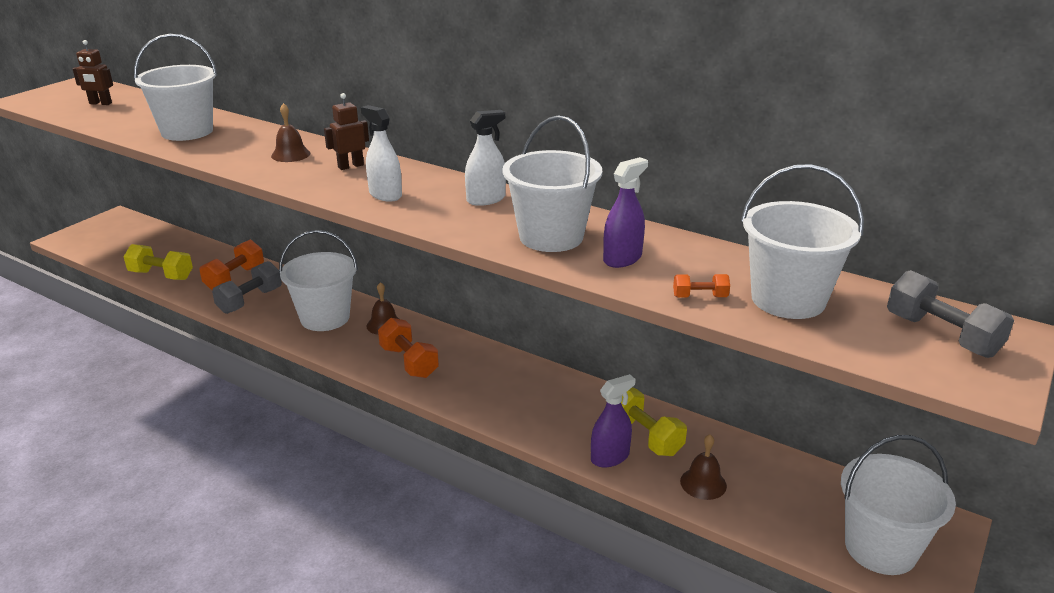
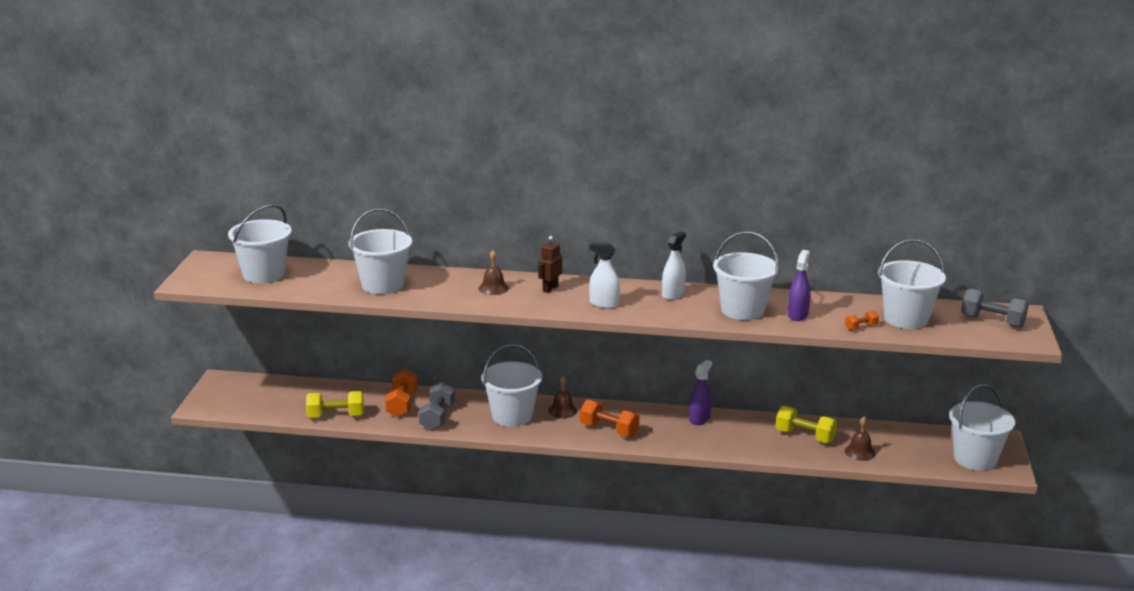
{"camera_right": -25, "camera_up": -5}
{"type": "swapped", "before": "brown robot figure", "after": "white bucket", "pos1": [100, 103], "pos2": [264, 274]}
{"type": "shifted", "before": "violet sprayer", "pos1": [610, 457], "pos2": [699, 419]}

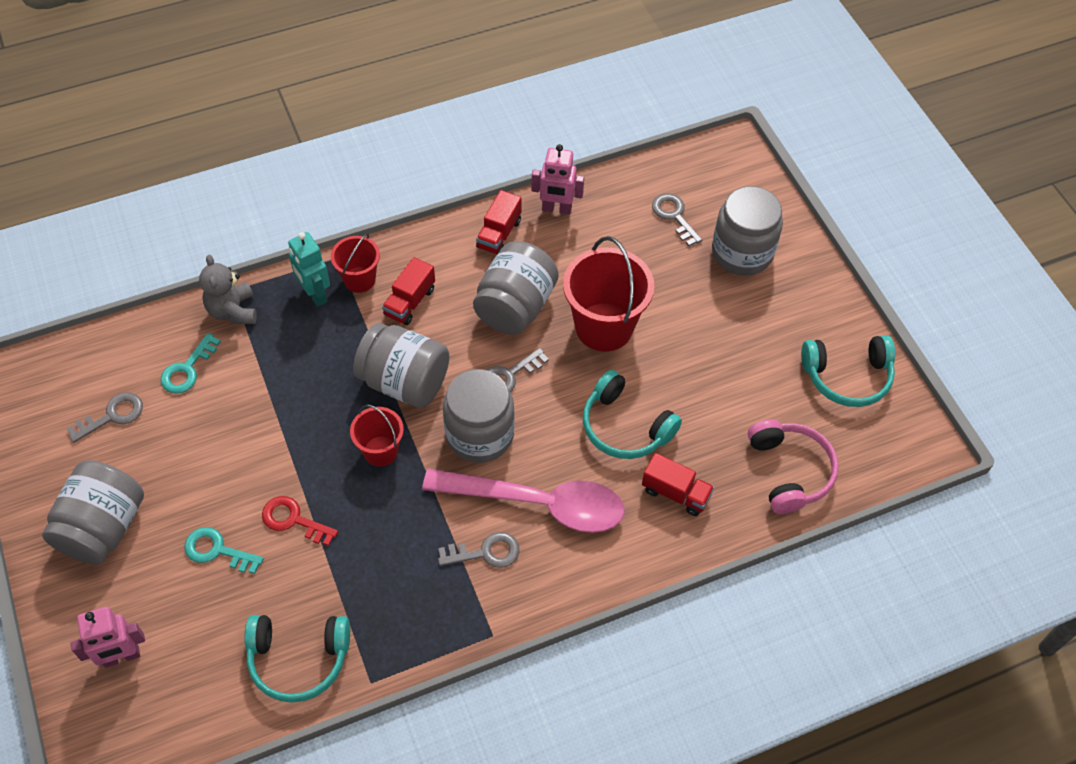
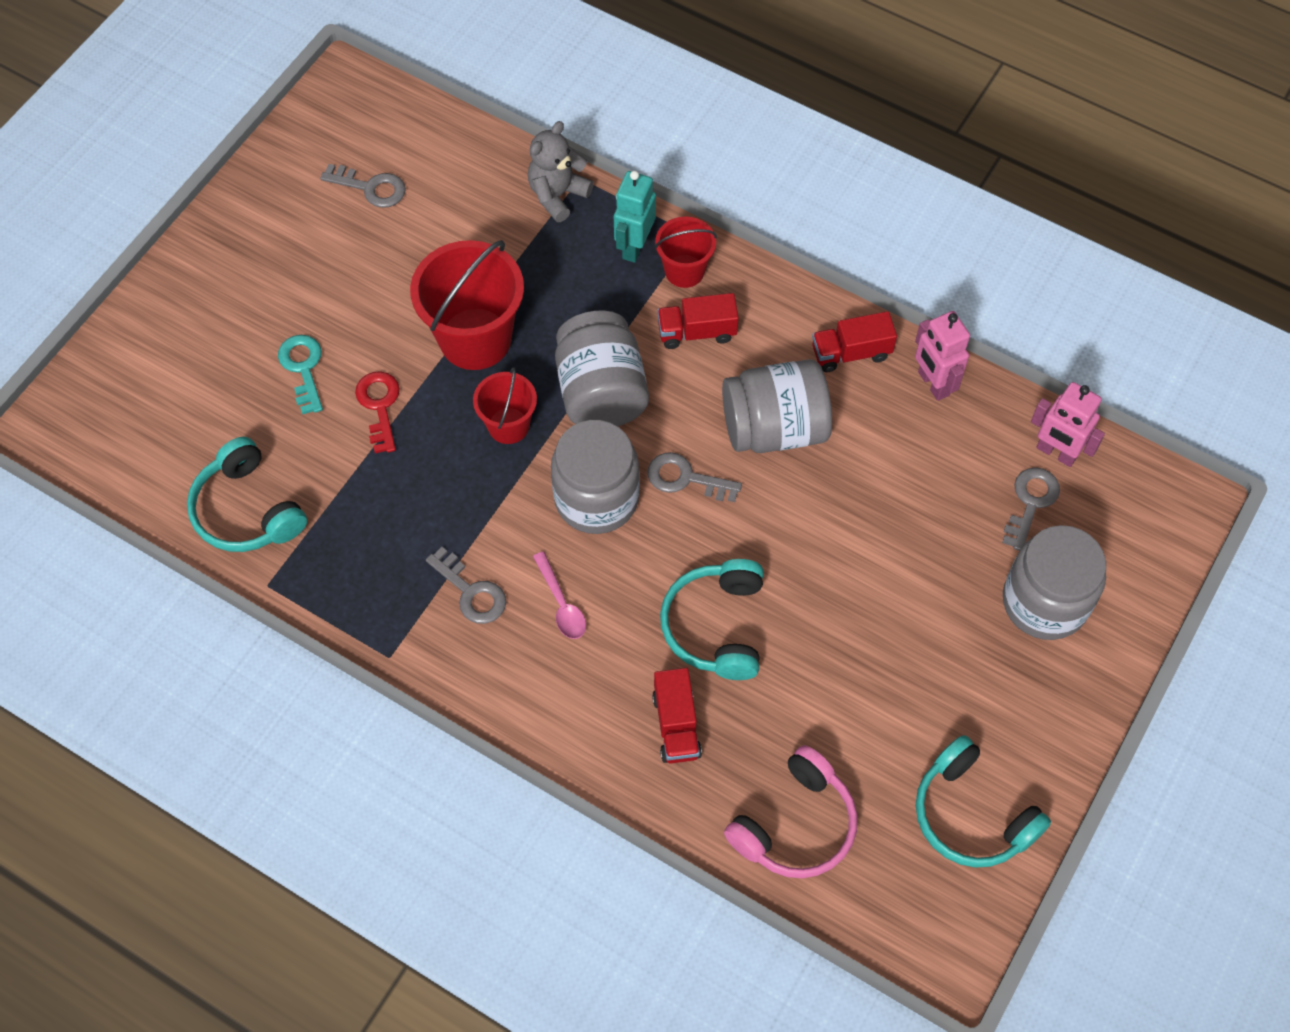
{"camera_right": 55, "camera_up": 5}
{"type": "gone", "before": "gray jam jar", "pos1": [103, 527]}
{"type": "shifted", "before": "rose-pink robot figure", "pos1": [122, 657], "pos2": [1056, 453]}
{"type": "gone", "before": "aqua key", "pos1": [187, 369]}
{"type": "scaled", "before": "rose-pink teaspoon", "pos1": [539, 504], "pos2": [561, 604], "scale": 0.41}
{"type": "shifted", "before": "red bucket", "pos1": [604, 327], "pos2": [475, 339]}

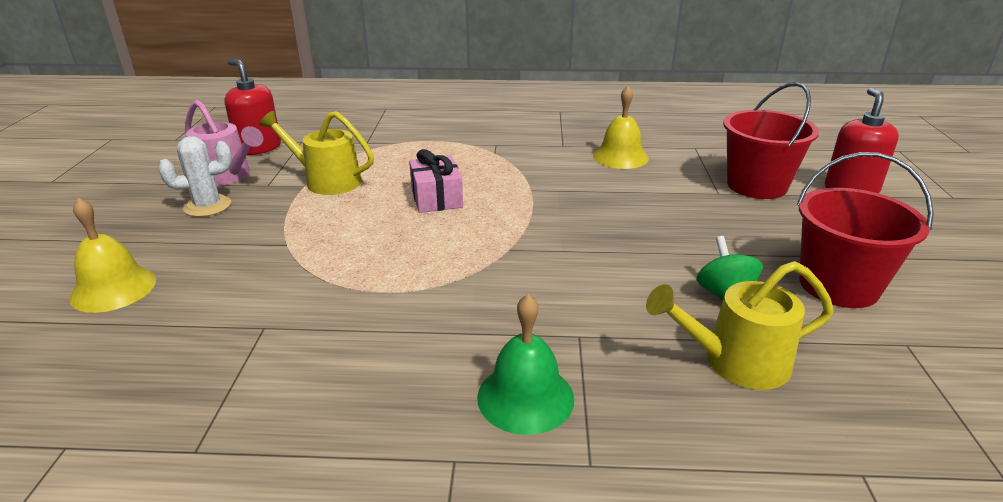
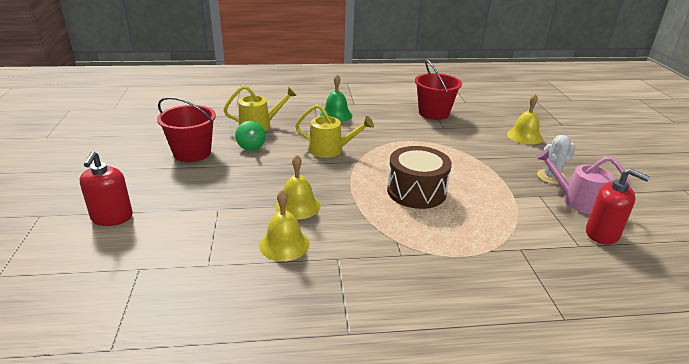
{"camera_right": 170, "camera_up": 0}
{"type": "shifted", "before": "bright yellow watering can", "pos1": [326, 181], "pos2": [331, 150]}
{"type": "swapped", "before": "rose-pink gift", "after": "brown snare drum", "pos1": [436, 198], "pos2": [416, 191]}
{"type": "shifted", "before": "red bucket", "pos1": [756, 185], "pos2": [434, 113]}
{"type": "new", "after": "bright yellow bell", "pos2": [298, 206]}

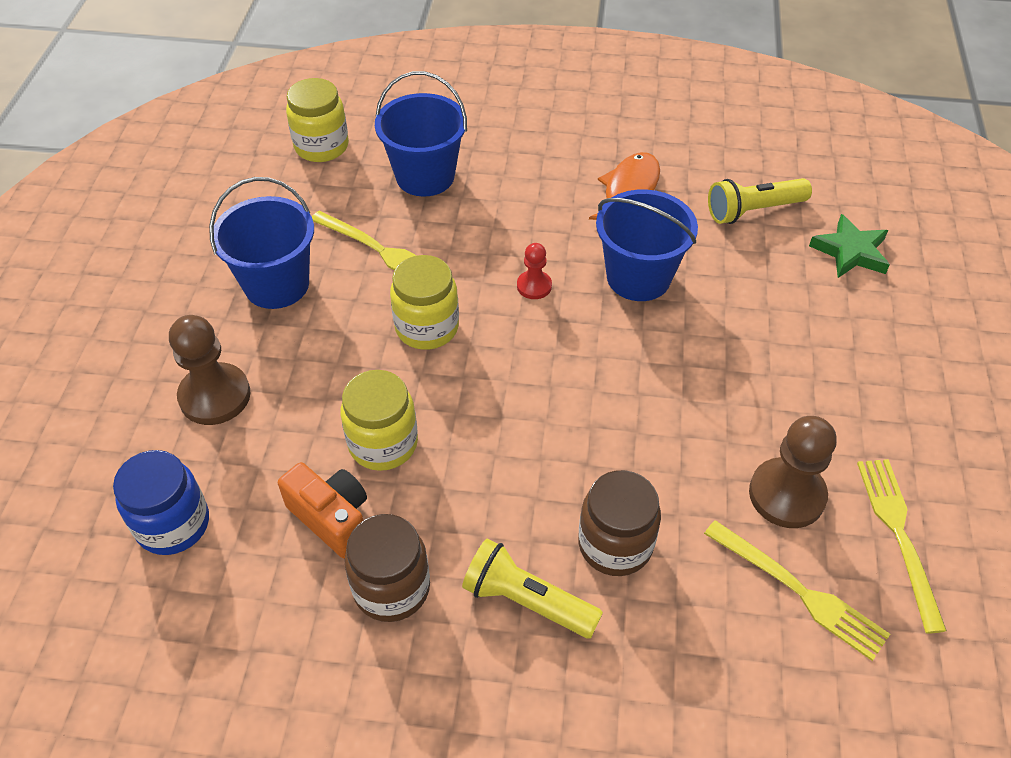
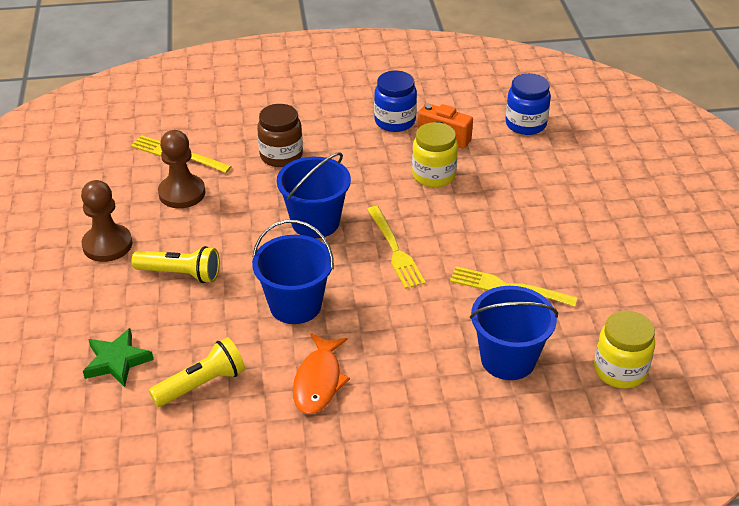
{"camera_right": 165, "camera_up": -10}
{"type": "shifted", "before": "brown chess pawn", "pos1": [215, 396], "pos2": [107, 245]}
{"type": "shifted", "before": "cobalt bucket", "pos1": [277, 284], "pos2": [315, 222]}
{"type": "repainted", "before": "brown jam jar", "after": "cobalt jam jar", "pos1": [391, 588], "pos2": [395, 121]}
{"type": "gone", "before": "bright yellow jam jar", "pos1": [427, 327]}
{"type": "shifted", "before": "bright yellow torch", "pos1": [526, 600], "pos2": [180, 274]}
{"type": "gone", "before": "red chess pawn", "pos1": [534, 286]}
{"type": "shifted", "before": "bright yellow table fork", "pos1": [898, 533], "pos2": [395, 250]}

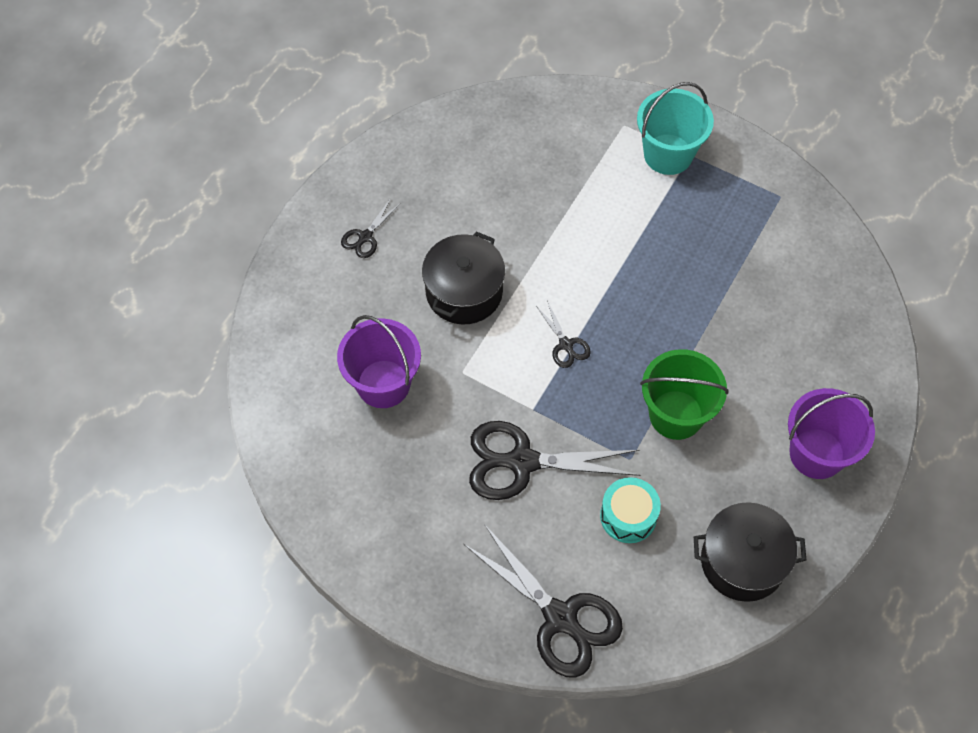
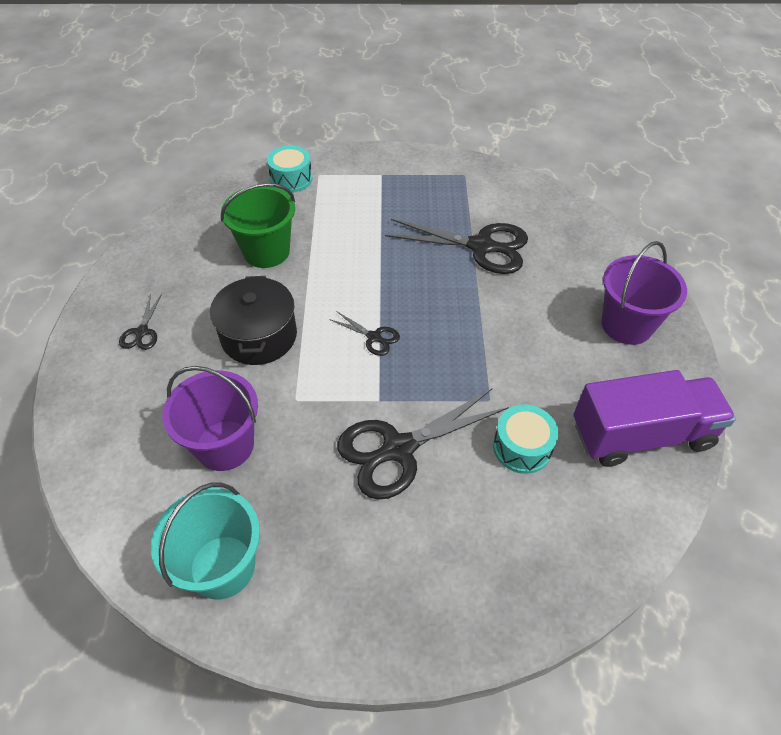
{"camera_right": -30, "camera_up": -10}
{"type": "shifted", "before": "ebony scissors", "pos1": [561, 618], "pos2": [481, 246]}
{"type": "shifted", "before": "aqua bucket", "pos1": [668, 154], "pos2": [222, 566]}
{"type": "shifted", "before": "emerald bucket", "pos1": [676, 415], "pos2": [266, 251]}
{"type": "swapped", "before": "ebony cooking pot", "after": "violet toy truck", "pos1": [742, 561], "pos2": [641, 435]}
{"type": "new", "after": "aqua snare drum", "pos2": [291, 179]}

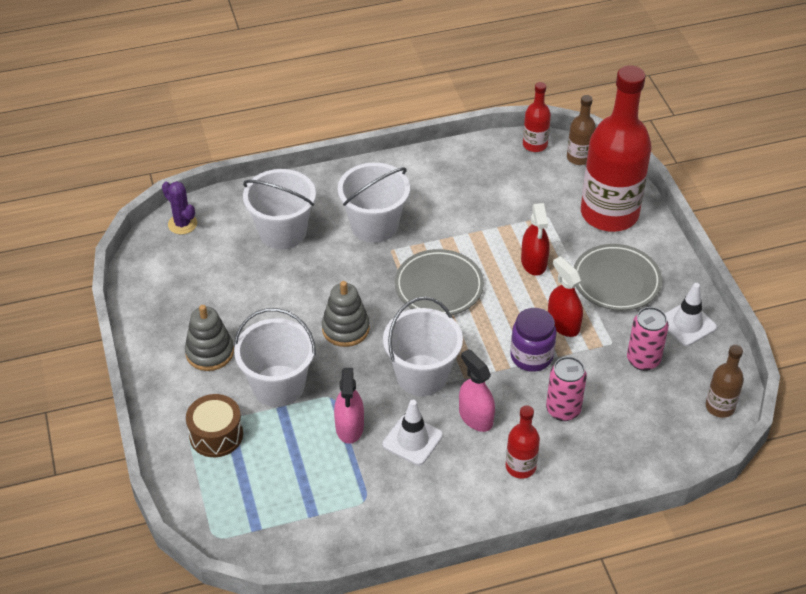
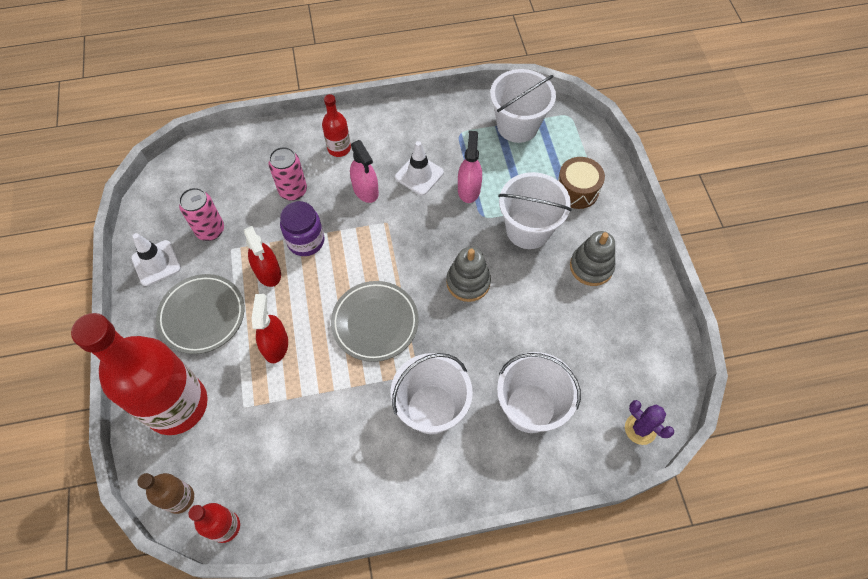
{"camera_right": -175, "camera_up": 15}
{"type": "shifted", "before": "white bucket", "pos1": [422, 375], "pos2": [517, 126]}
{"type": "gone", "before": "brown flask", "pos1": [720, 407]}

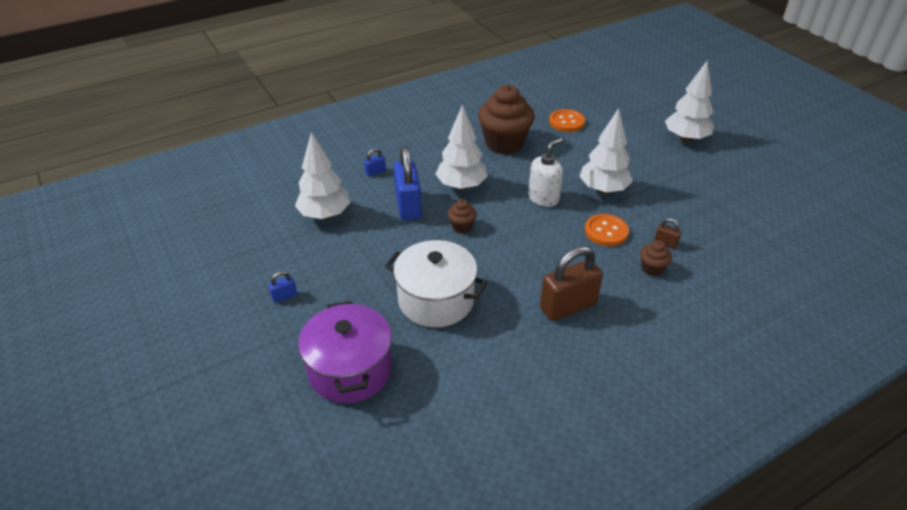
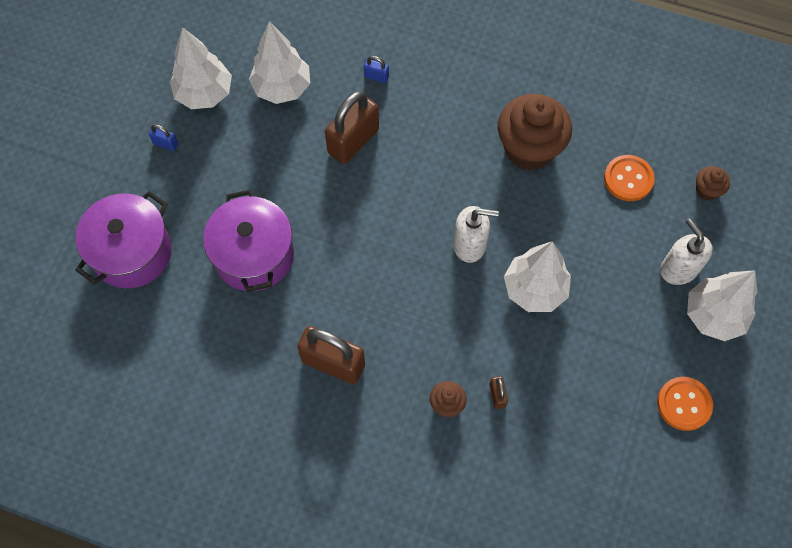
{"camera_right": 50, "camera_up": 25}
{"type": "repainted", "before": "white cooking pot", "after": "violet cooking pot", "pos1": [436, 300], "pos2": [254, 255]}
{"type": "repainted", "before": "cobalt padlock", "after": "brown padlock", "pos1": [408, 206], "pos2": [353, 141]}
{"type": "shifted", "before": "white toy tree", "pos1": [461, 186], "pos2": [204, 94]}
{"type": "shifted", "before": "brown cupcake", "pos1": [462, 227], "pos2": [707, 190]}
{"type": "shifted", "before": "orange sewing button", "pos1": [606, 231], "pos2": [684, 404]}
{"type": "new", "after": "white pump bottle", "pos2": [678, 269]}

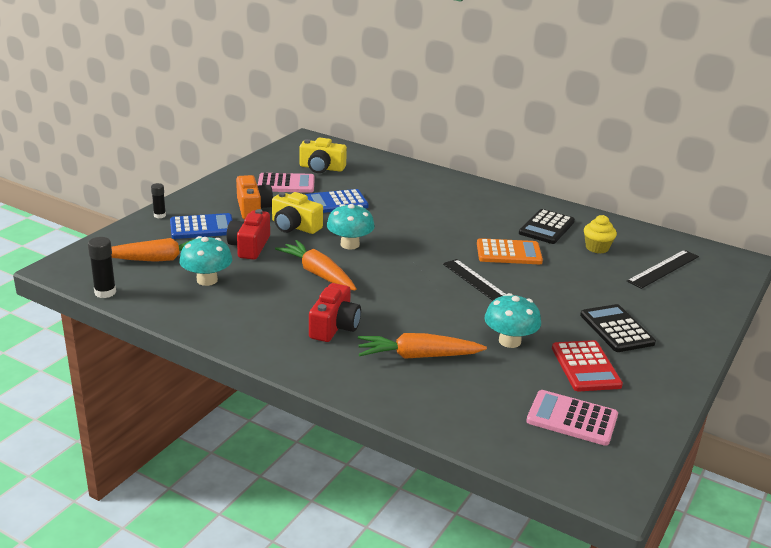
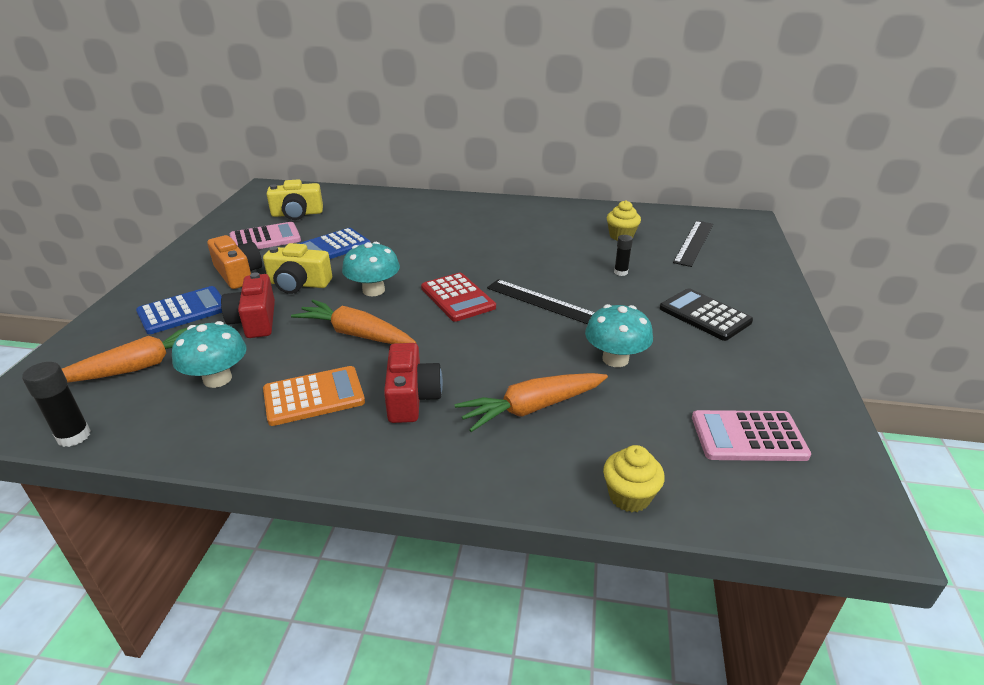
{"camera_right": -20, "camera_up": 5}
{"type": "shifted", "before": "ebony glue", "pos1": [159, 215], "pos2": [620, 272]}
{"type": "shifted", "before": "orange calculator", "pos1": [509, 253], "pos2": [314, 396]}
{"type": "gone", "before": "ebony calculator", "pos1": [546, 227]}
{"type": "shifted", "before": "red calculator", "pos1": [585, 367], "pos2": [457, 298]}
{"type": "new", "after": "bright yellow cupcake", "pos2": [629, 496]}

